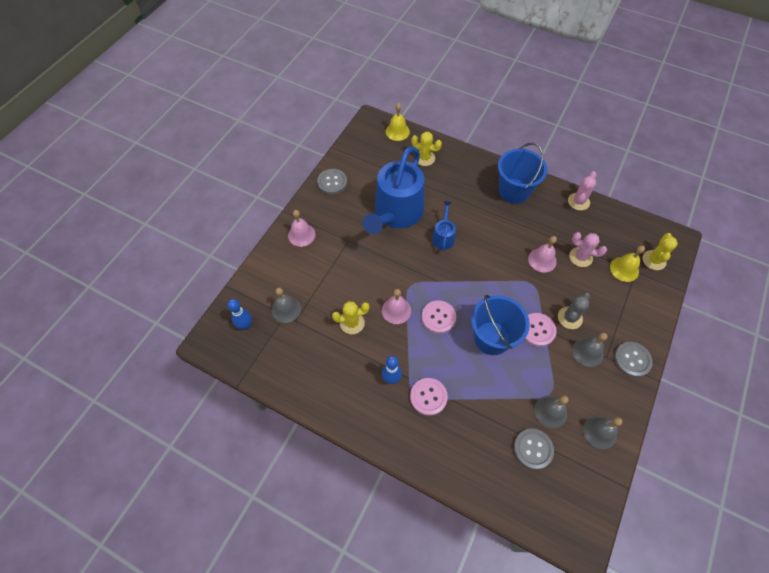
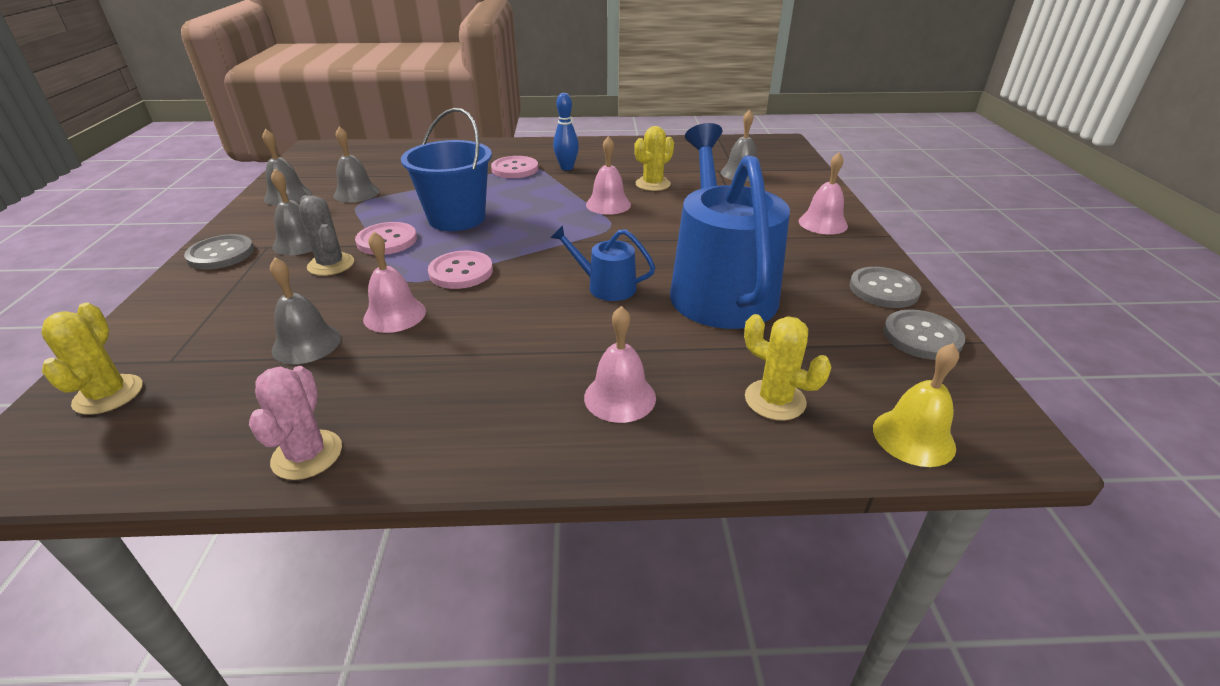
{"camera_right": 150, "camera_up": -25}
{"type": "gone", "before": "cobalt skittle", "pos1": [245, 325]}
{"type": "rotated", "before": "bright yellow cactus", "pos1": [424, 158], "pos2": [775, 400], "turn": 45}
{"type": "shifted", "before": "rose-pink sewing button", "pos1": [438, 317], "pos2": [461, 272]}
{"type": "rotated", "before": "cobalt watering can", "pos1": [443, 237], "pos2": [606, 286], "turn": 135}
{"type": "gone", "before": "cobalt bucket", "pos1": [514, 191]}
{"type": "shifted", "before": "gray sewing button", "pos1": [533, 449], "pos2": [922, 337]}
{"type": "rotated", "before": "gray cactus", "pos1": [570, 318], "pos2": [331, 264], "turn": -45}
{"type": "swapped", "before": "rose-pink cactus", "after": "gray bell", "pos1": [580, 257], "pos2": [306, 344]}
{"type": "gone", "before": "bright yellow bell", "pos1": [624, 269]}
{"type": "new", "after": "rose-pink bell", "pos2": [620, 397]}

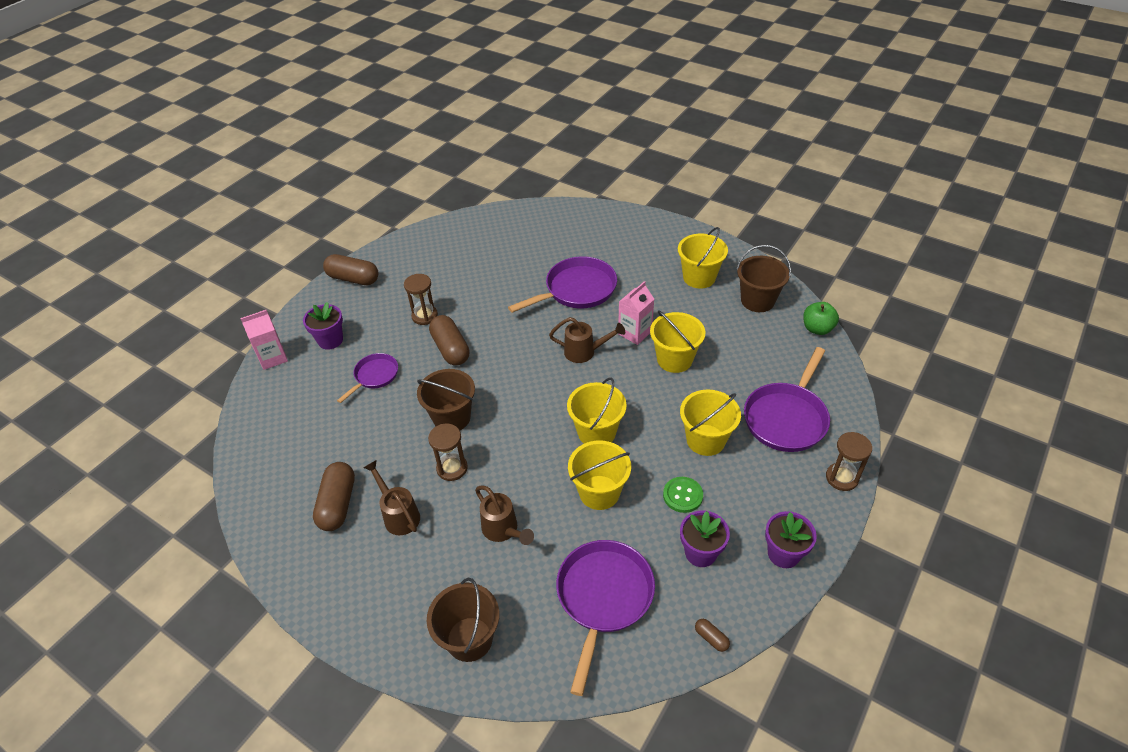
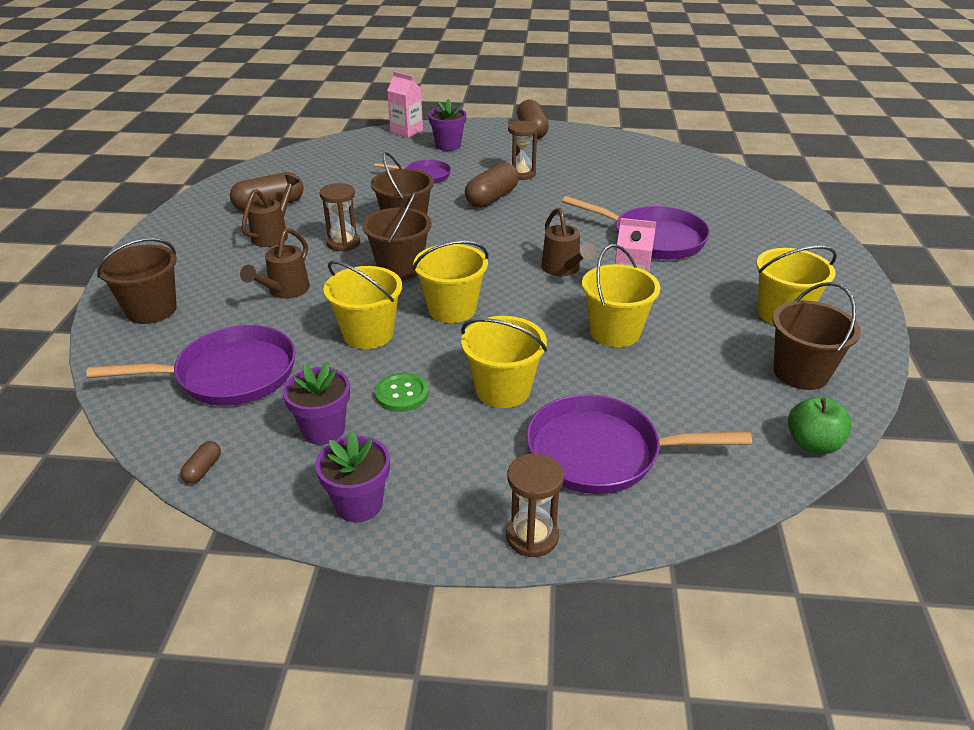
{"camera_right": 60, "camera_up": -10}
{"type": "new", "after": "brown bucket", "pos2": [400, 268]}

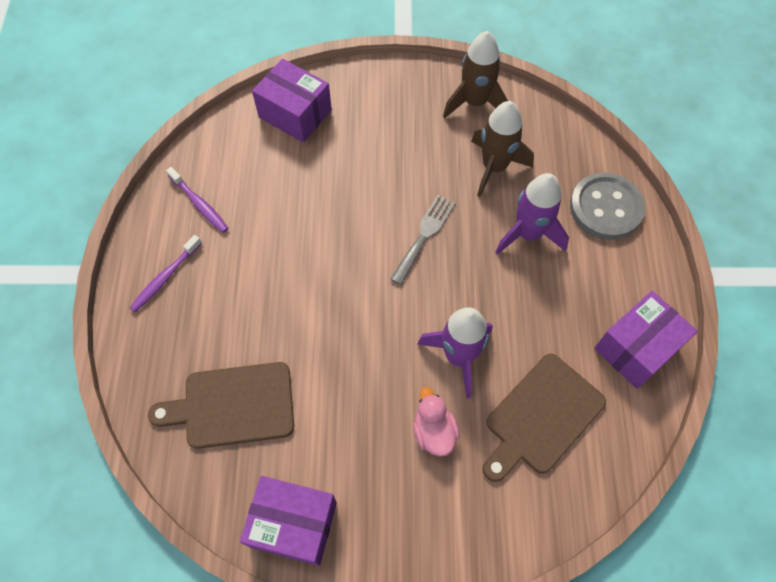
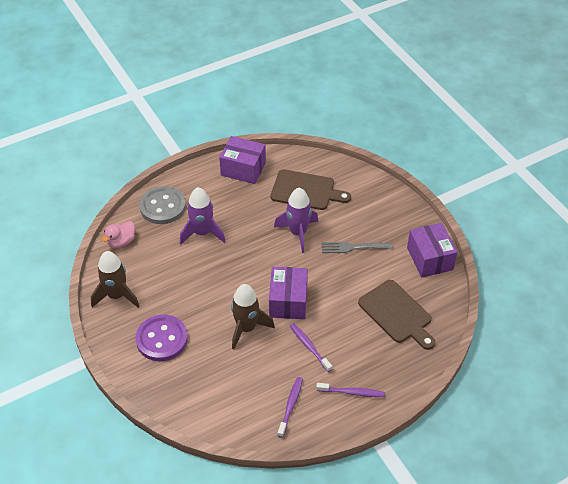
{"camera_right": -120, "camera_up": -15}
{"type": "shifted", "before": "violet box", "pos1": [295, 114], "pos2": [288, 301]}
{"type": "shifted", "before": "gray table fork", "pos1": [424, 235], "pos2": [352, 247]}
{"type": "shifted", "before": "rose-pink toy duck", "pos1": [434, 431], "pos2": [121, 242]}
{"type": "shifted", "before": "brown spaceship", "pos1": [494, 167], "pos2": [246, 328]}
{"type": "new", "after": "violet sewing button", "pos2": [162, 339]}
{"type": "new", "after": "violet dental brush", "pos2": [309, 347]}

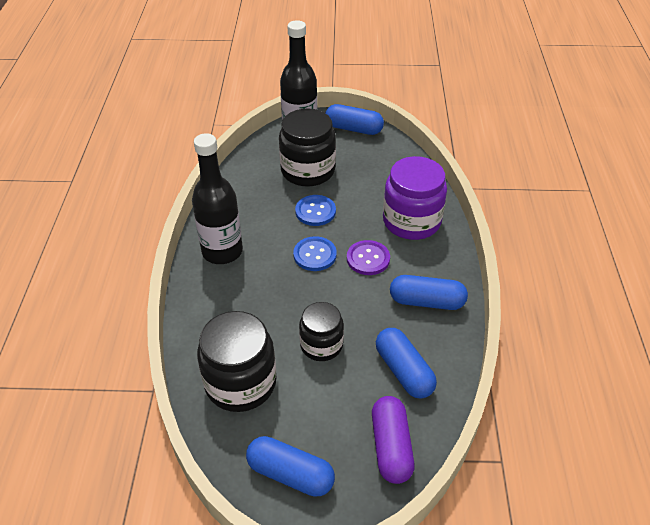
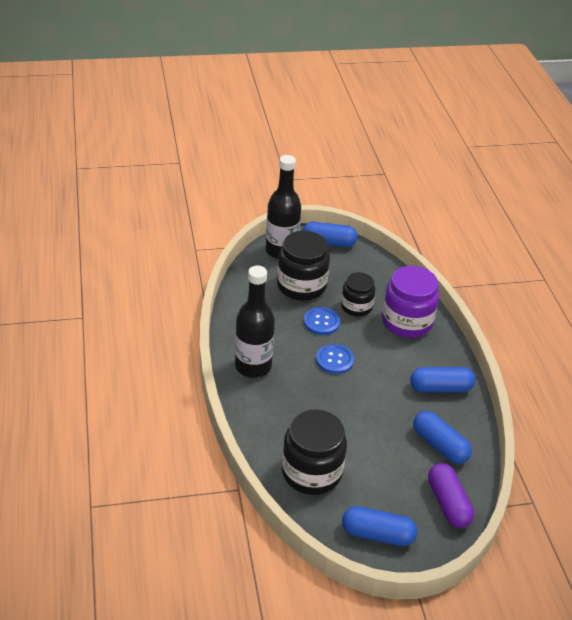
{"camera_right": -15, "camera_up": -5}
{"type": "shifted", "before": "ebony jam jar", "pos1": [321, 345], "pos2": [356, 307]}
{"type": "gone", "before": "violet sewing button", "pos1": [368, 259]}

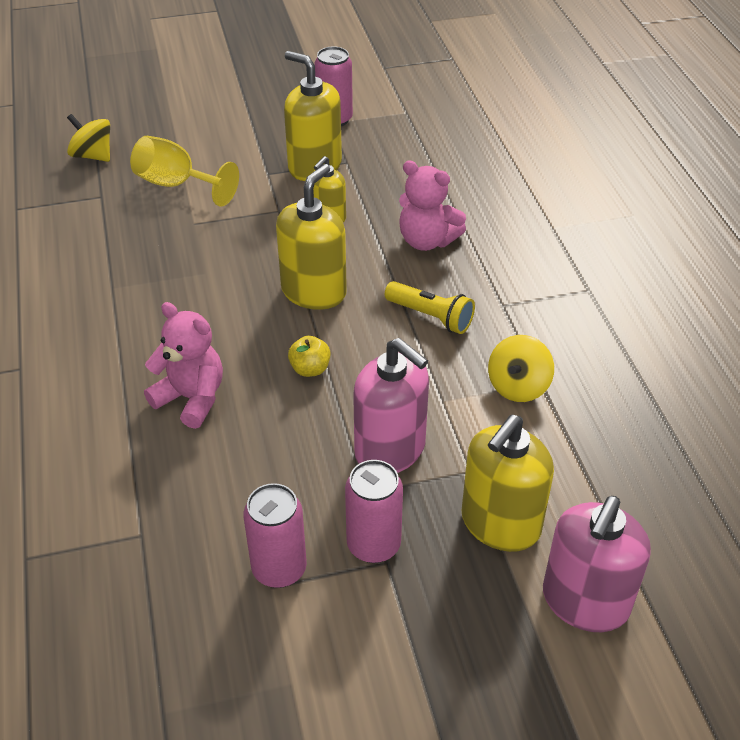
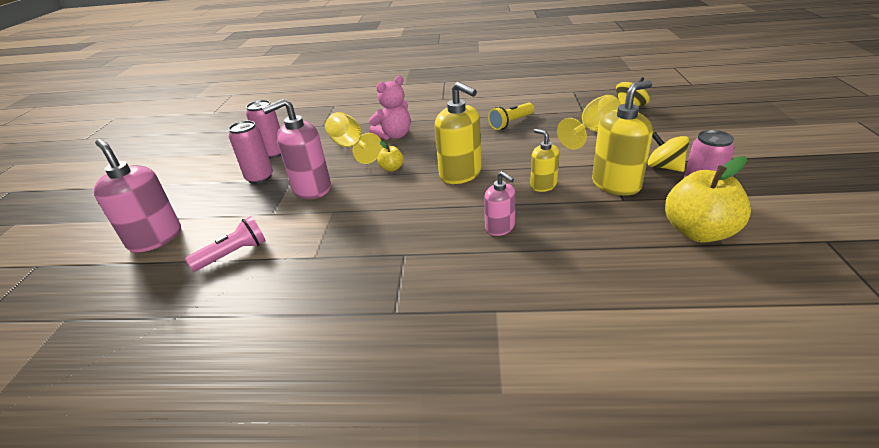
{"camera_right": 110, "camera_up": -10}
{"type": "shifted", "before": "bright yellow torch", "pos1": [431, 317], "pos2": [511, 123]}
{"type": "swapped", "before": "rose-pink teddy bear", "after": "rose-pink pump bottle", "pos1": [427, 241], "pos2": [500, 227]}
{"type": "gone", "before": "bright yellow pump bottle", "pos1": [500, 524]}
{"type": "shifted", "before": "bright yellow whirligig", "pos1": [518, 386], "pos2": [664, 167]}
{"type": "new", "after": "rose-pink torch", "pos2": [233, 254]}
{"type": "new", "after": "bright yellow wine glass", "pos2": [351, 147]}
{"type": "new", "after": "bright yellow apple", "pos2": [698, 232]}

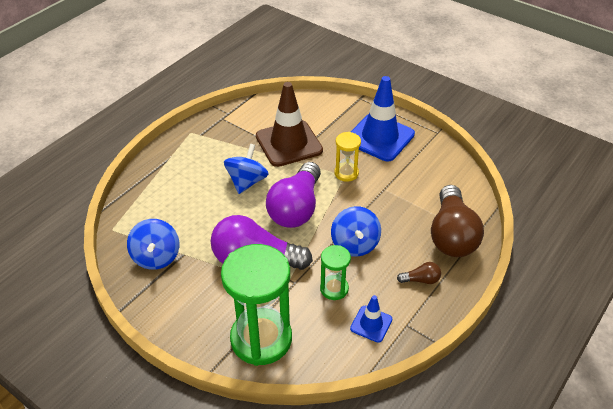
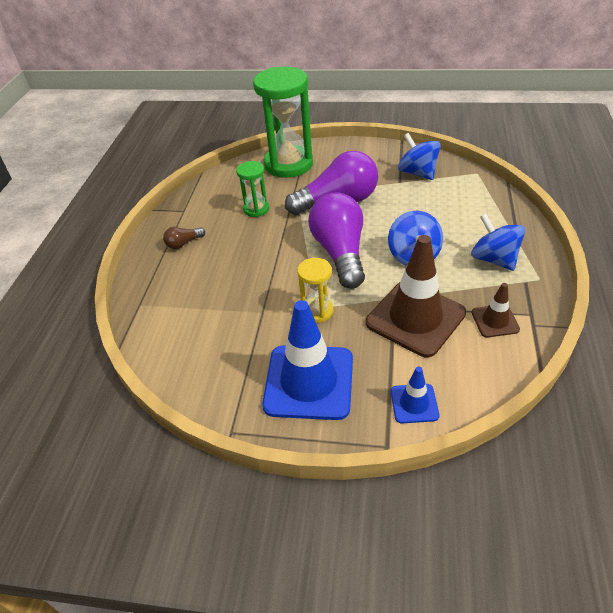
{"camera_right": 155, "camera_up": 0}
{"type": "shifted", "before": "cobalt whirligig", "pos1": [355, 244], "pos2": [494, 259]}
{"type": "shifted", "before": "cobalt traffic cone", "pos1": [371, 324], "pos2": [414, 403]}
{"type": "gone", "before": "brown bulb", "pos1": [451, 235]}
{"type": "new", "after": "brown traffic cone", "pos2": [495, 321]}

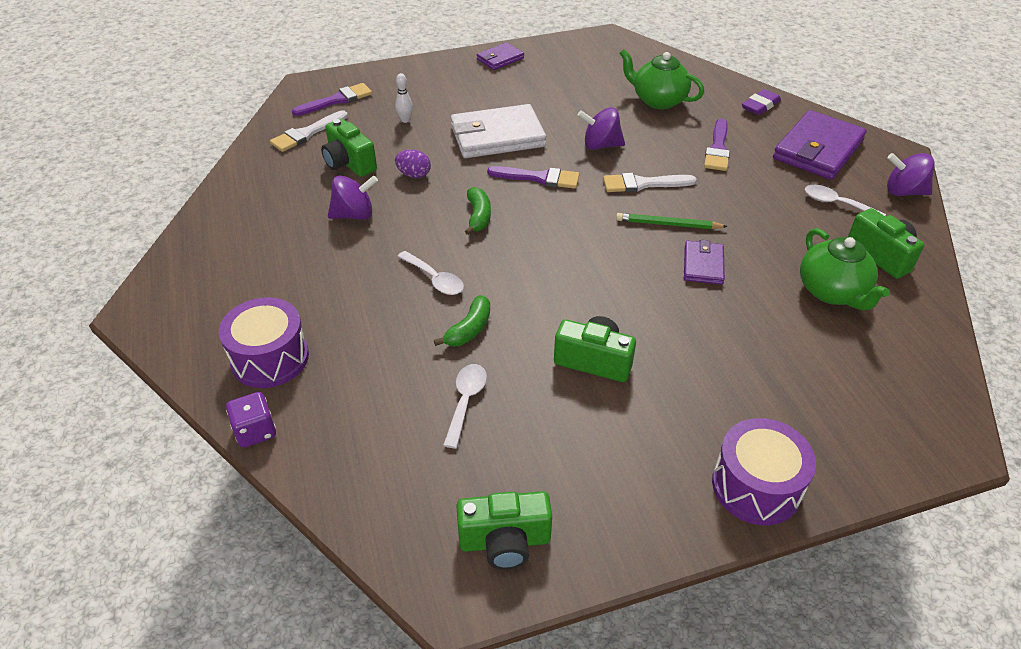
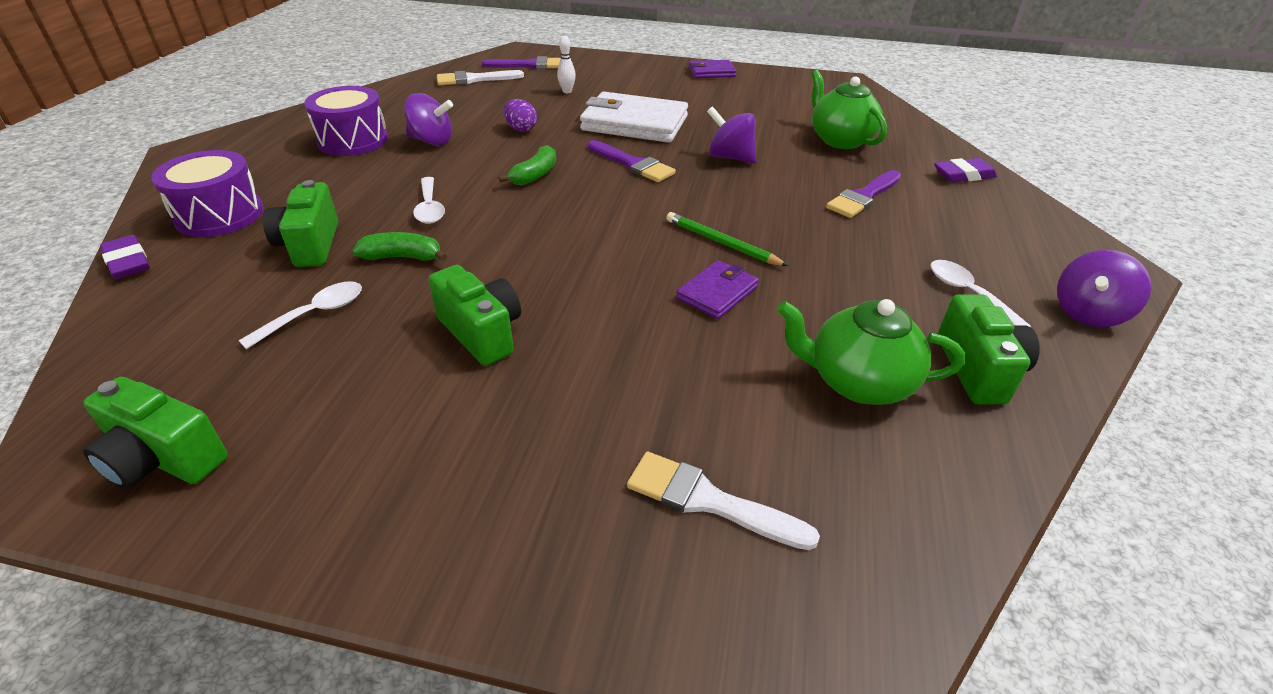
{"camera_right": 30, "camera_up": -5}
{"type": "swapped", "before": "violet game die", "after": "violet gum eraser", "pos1": [255, 431], "pos2": [128, 262]}
{"type": "shifted", "before": "emerald photo camera", "pos1": [349, 163], "pos2": [310, 245]}
{"type": "rotated", "before": "emerald banana fruit", "pos1": [469, 329], "pos2": [402, 257], "turn": -150}
{"type": "shifted", "before": "white paintbrush", "pos1": [643, 184], "pos2": [709, 501]}
{"type": "shifted", "before": "violet snare drum", "pos1": [756, 486], "pos2": [353, 140]}
{"type": "gone", "before": "violet wallet", "pos1": [817, 149]}
{"type": "rotated", "before": "emerald china teapot", "pos1": [832, 292], "pos2": [858, 382], "turn": 90}
{"type": "rotated", "before": "violet whirligig", "pos1": [903, 192], "pos2": [1088, 313], "turn": -90}

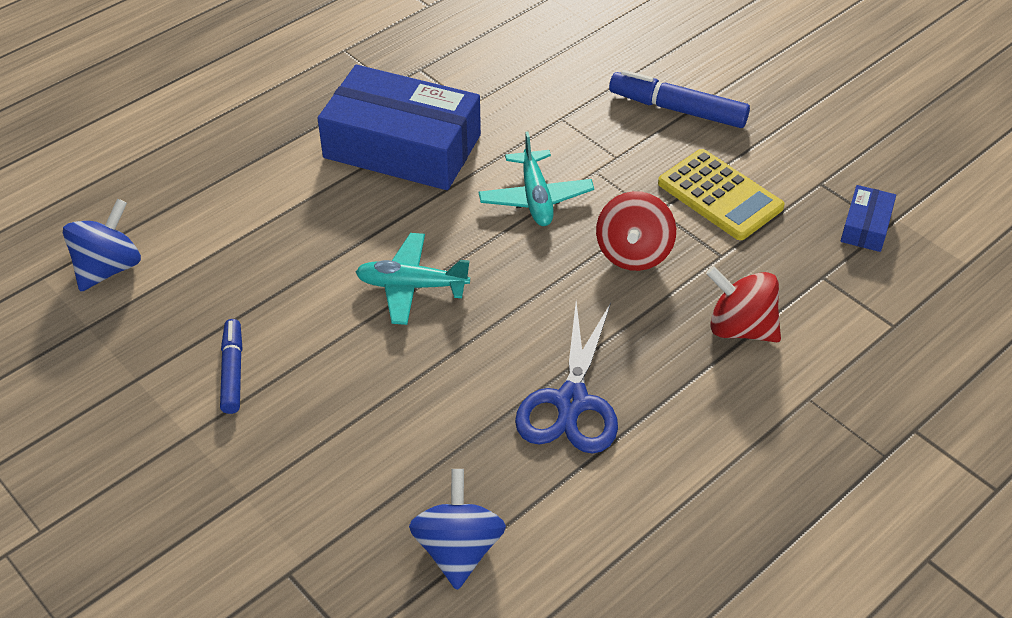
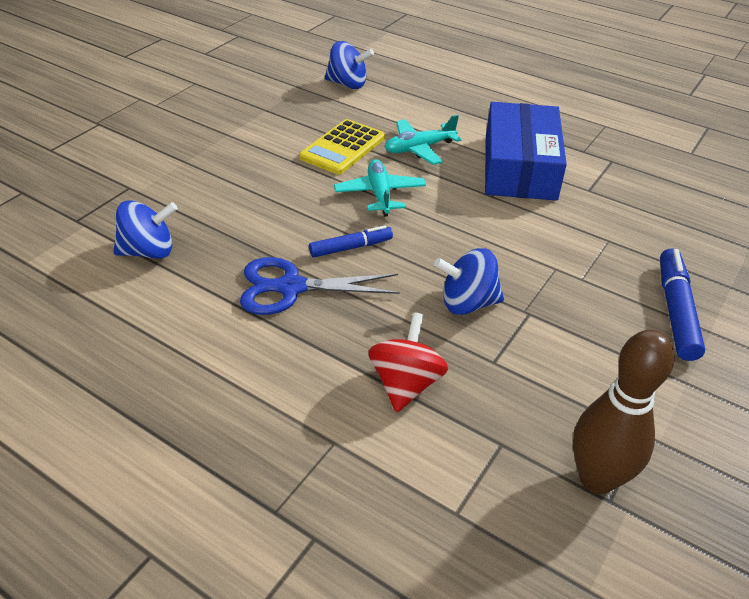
{"camera_right": 75, "camera_up": -5}
{"type": "shifted", "before": "cobalt marker pen", "pos1": [232, 372], "pos2": [350, 247]}
{"type": "shifted", "before": "aqua plane", "pos1": [535, 198], "pos2": [419, 148]}
{"type": "repainted", "before": "red whirligig", "after": "cobalt whirligig", "pos1": [633, 253], "pos2": [467, 303]}
{"type": "shifted", "before": "bright yellow calculator", "pos1": [720, 195], "pos2": [343, 148]}
{"type": "swapped", "before": "cobalt box", "after": "brown skittle", "pos1": [865, 226], "pos2": [597, 478]}

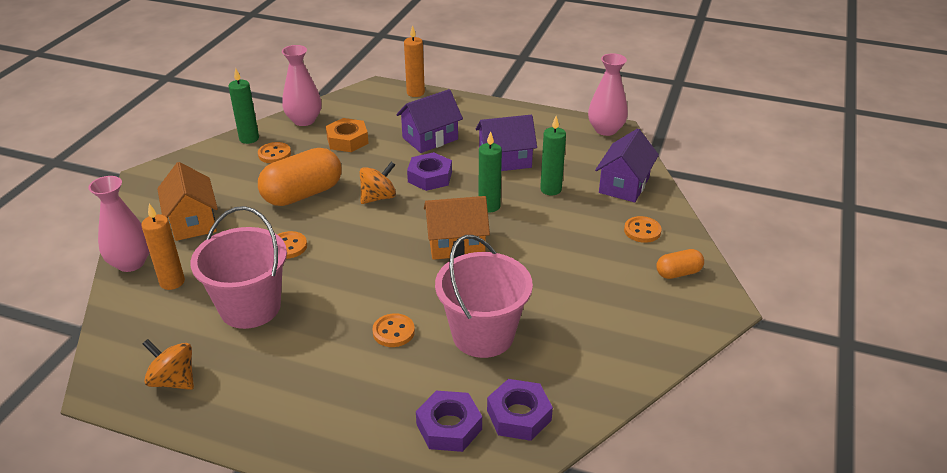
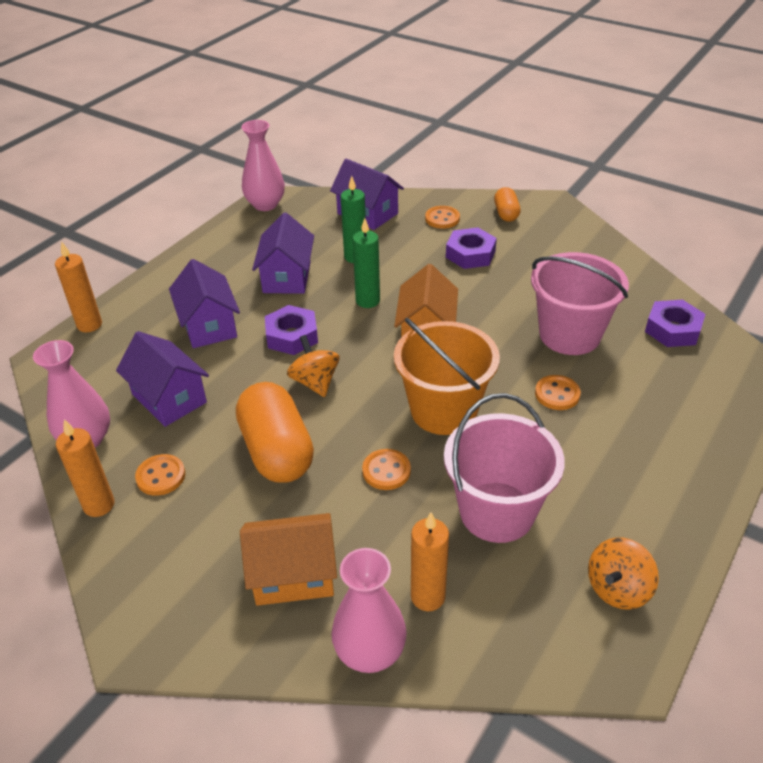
{"camera_right": -75, "camera_up": 5}
{"type": "repainted", "before": "emerald pillar candle", "after": "orange pillar candle", "pos1": [249, 138], "pos2": [99, 505]}
{"type": "swapped", "before": "orange hex nut", "after": "violet cottage", "pos1": [347, 140], "pos2": [169, 398]}
{"type": "shifted", "before": "violet hex nut", "pos1": [449, 427], "pos2": [470, 254]}
{"type": "new", "after": "orange bucket", "pos2": [443, 410]}

